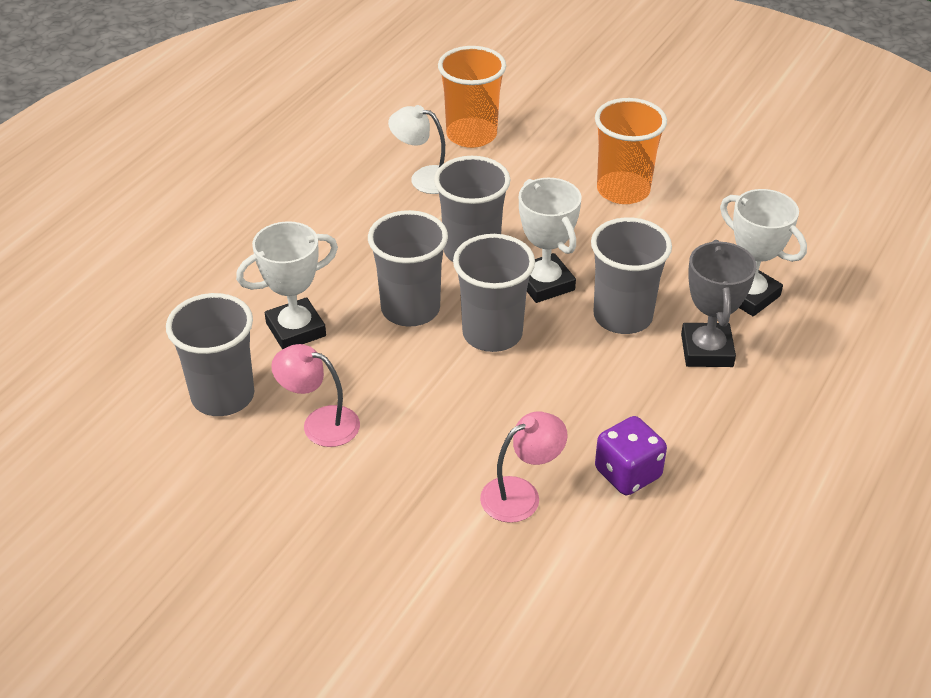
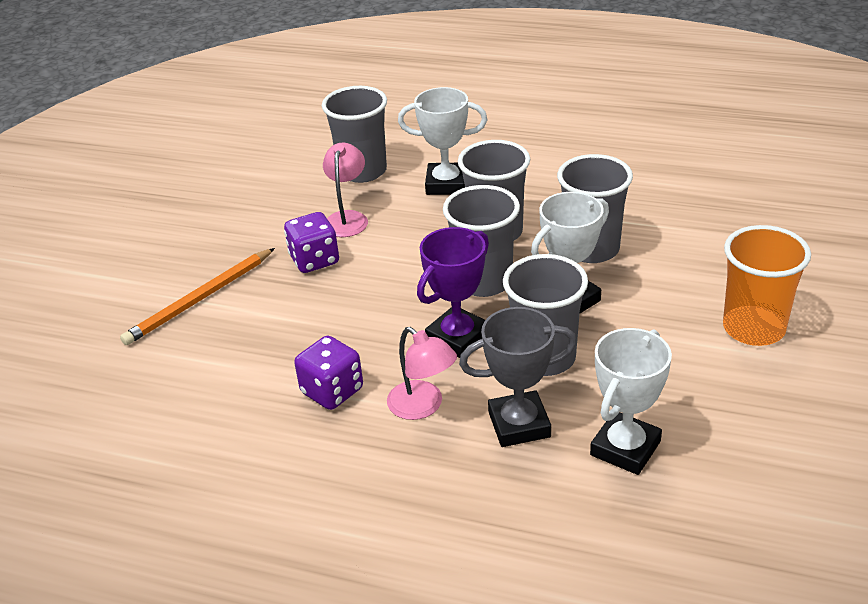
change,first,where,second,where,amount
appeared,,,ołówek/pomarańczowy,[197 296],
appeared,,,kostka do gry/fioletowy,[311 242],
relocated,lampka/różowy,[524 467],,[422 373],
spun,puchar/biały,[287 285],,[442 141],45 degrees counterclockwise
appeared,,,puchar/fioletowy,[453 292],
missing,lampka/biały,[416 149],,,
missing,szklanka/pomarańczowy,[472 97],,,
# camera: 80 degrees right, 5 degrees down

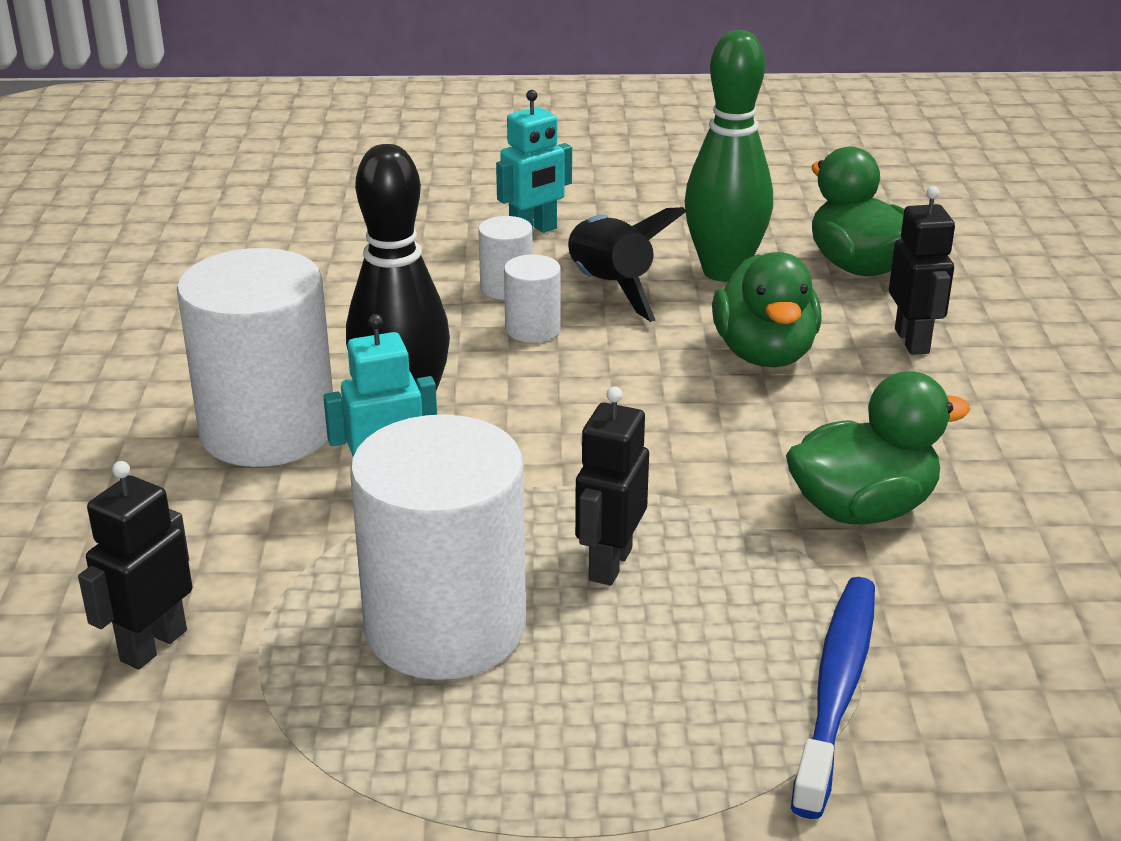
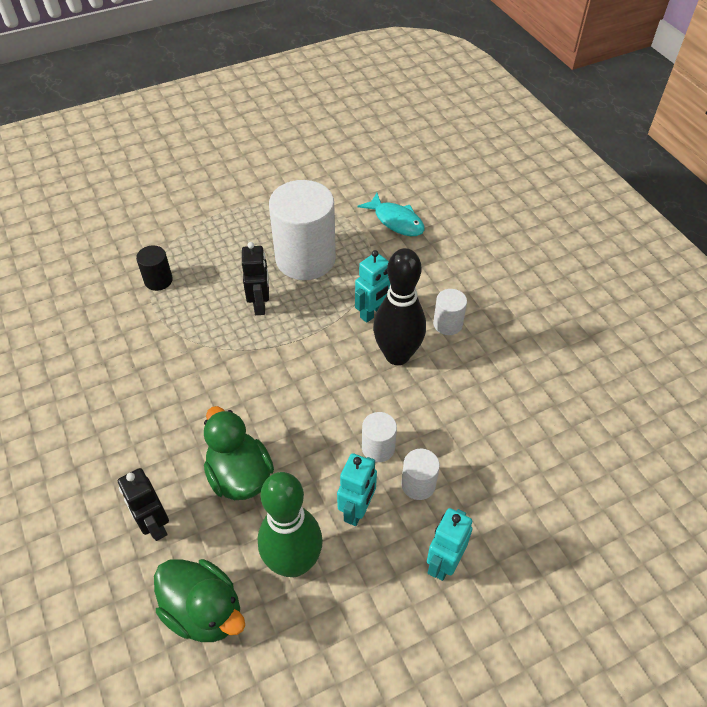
change,first,where,second,where,amount
exchanged,szczoteczka do zębów/niebieski,[833 698],walec/czarny,[154 268],
exchanged,rakieta/czarny,[627 264],robot/turkusowy,[357 489],
exchanged,robot/czarny,[135 565],ryba/turkusowy,[391 214],
size,walec/biały,[255 357],,[450 312],x0.46
missing,kaczka/zielony,[878 447],,,
# camera: 155 degrees right, 20 degrees up

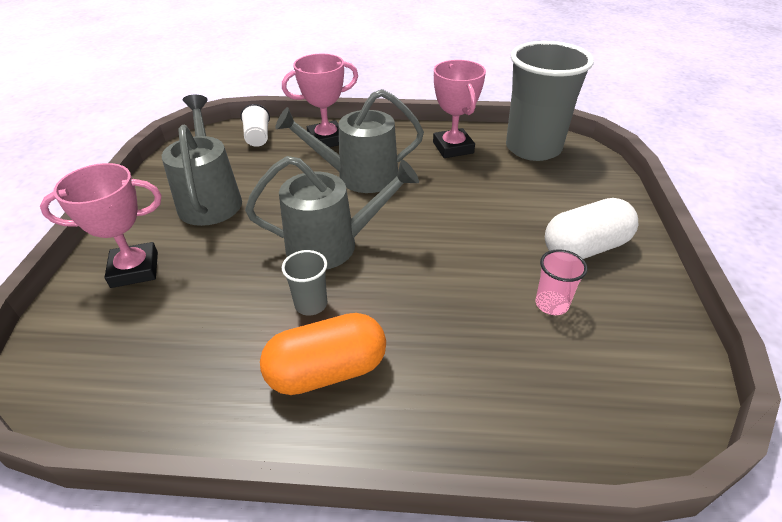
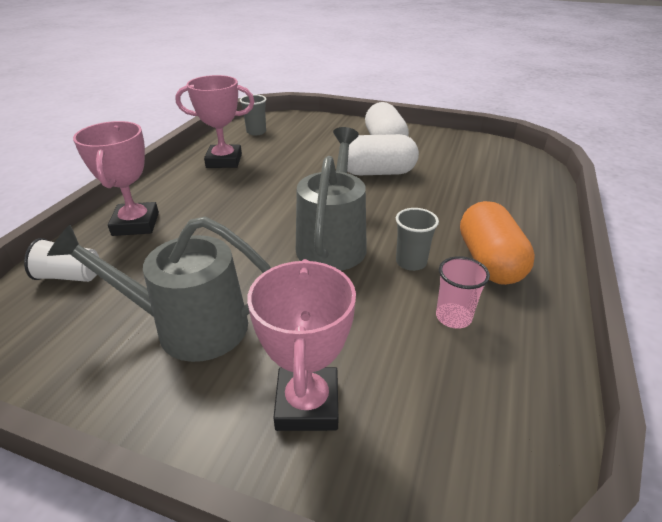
change,first,where,second,where,amount
size,szklanka/szary,[550 101],,[253 115],x0.42
appeared,,,kapsułka/biały,[383 154],
relocated,szklanka/różowy,[561 282],,[463 292],
missing,konewka/szary,[349 141],,,
# camera: 75 degrees left, 5 degrees down

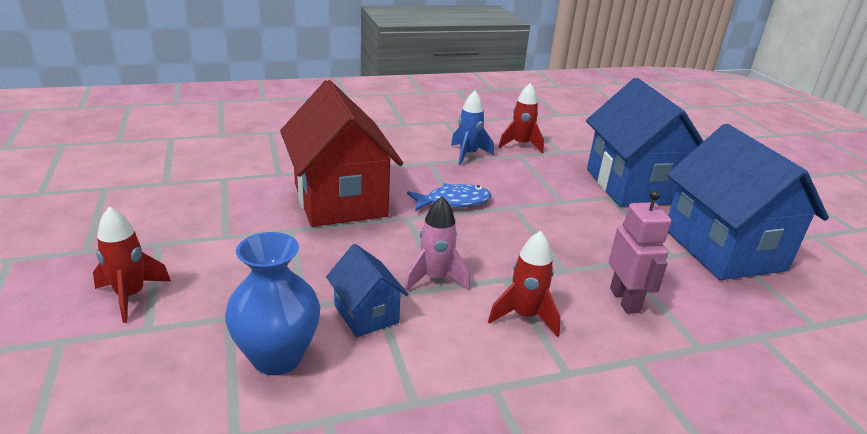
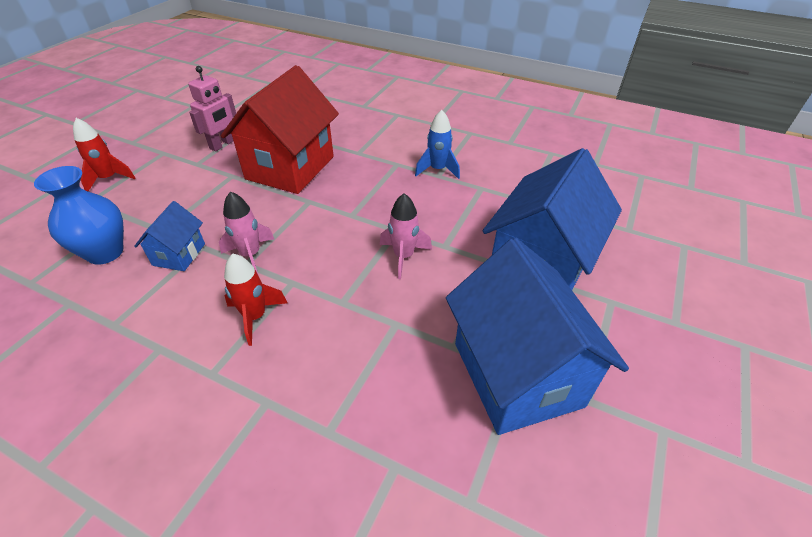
change,first,where,second,where,amount
relocated,robot/różowy,[640 252],,[212 109],
appeared,,,rakieta/różowy,[406 236],
spun,domek/niebieski,[748 202],,[537 336],45 degrees counterclockwise
missing,ryba/niebieski,[449 197],,,
missing,rakieta/czerwony,[521 118],,,
# camera: 45 degrees right, 15 degrees up

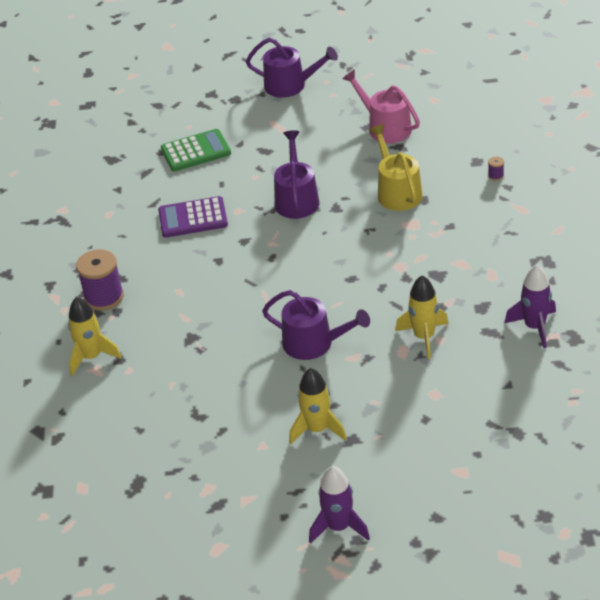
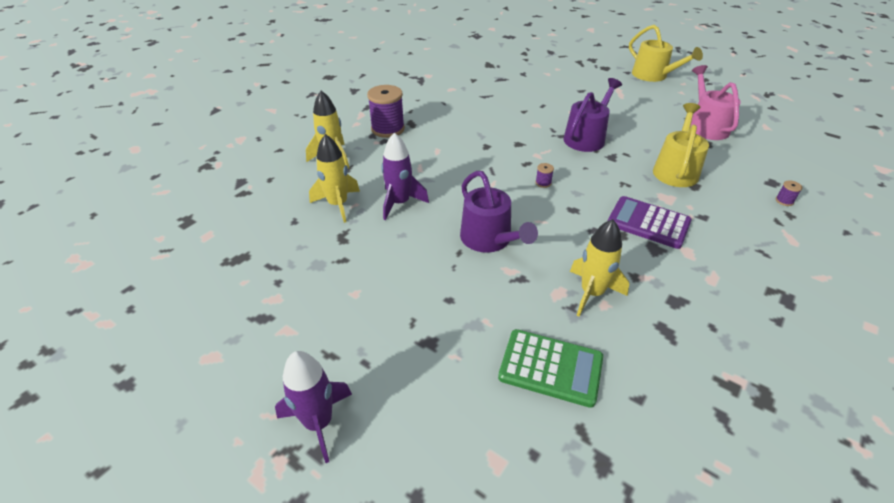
change,first,where,second,where,amount
relocated,rakieta/żółty,[318 406],,[334 178],
relocated,rakieta/fioletowy,[530 306],,[405 176],
relocated,kalkulator/zielony,[196 150],,[550 368],
appeared,,,szpulka/fioletowy,[544 175],
relocated,kalkulator/fioletowy,[193 216],,[650 222],
colour,konewka/fioletowy,[292 68],konewka/żółty,[666 53],
# camera: 35 degrees right, 0 degrees up

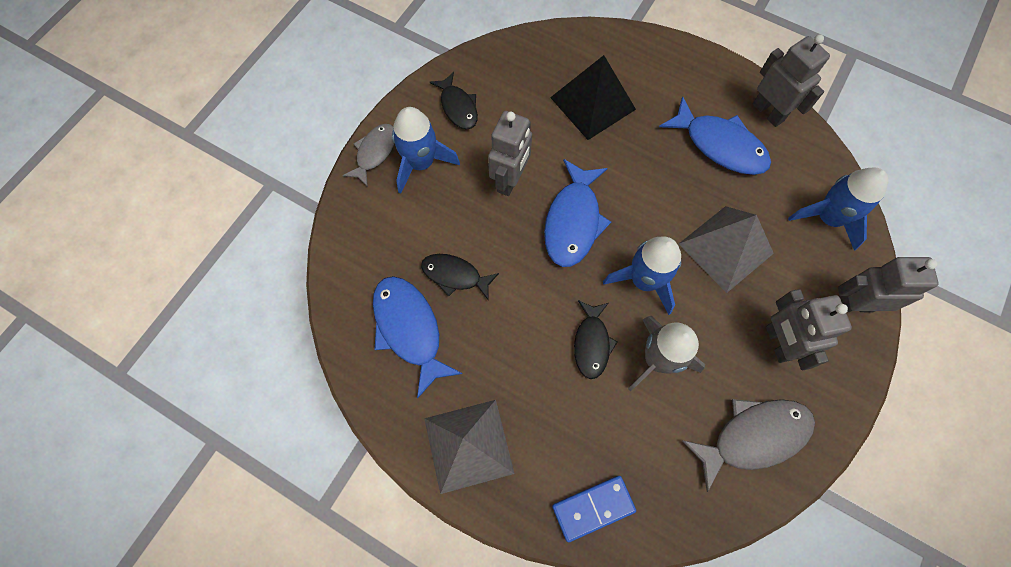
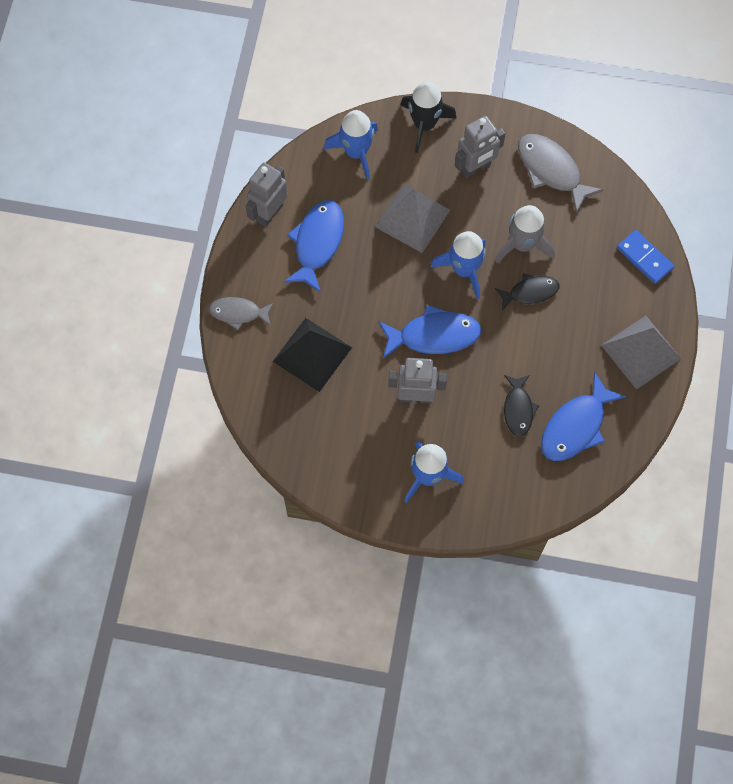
change,first,where,second,where,amount
relocated,ryba/szary,[368 155],,[241 313],
exchanged,robot/szary,[888 284],rakieta/czarny,[428 117],
missing,ryba/czarny,[454 100],,,
# camera: 110 degrees left, 0 degrees up

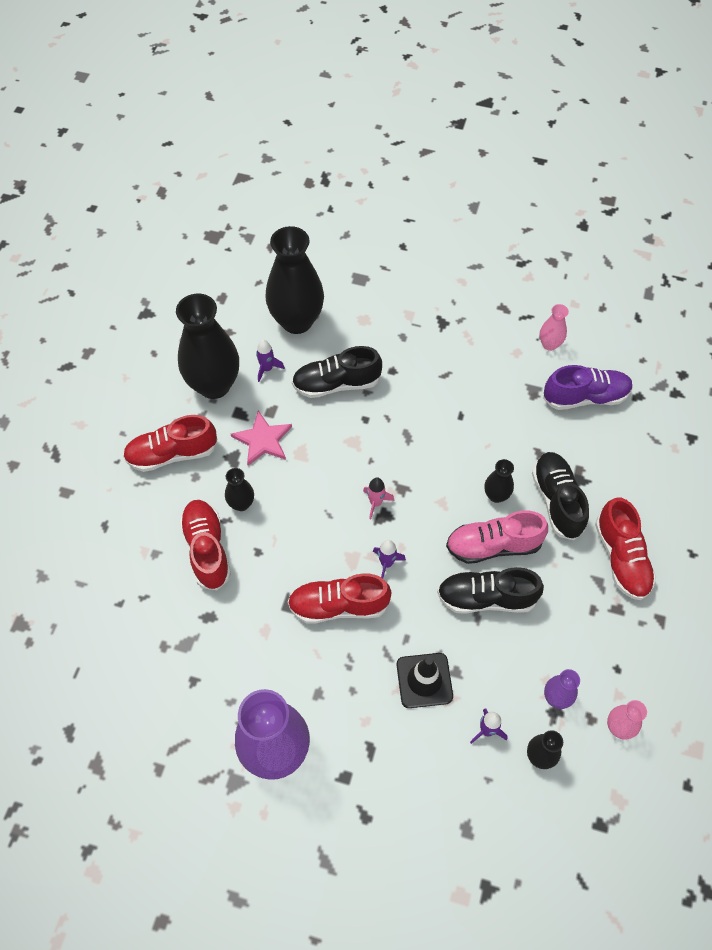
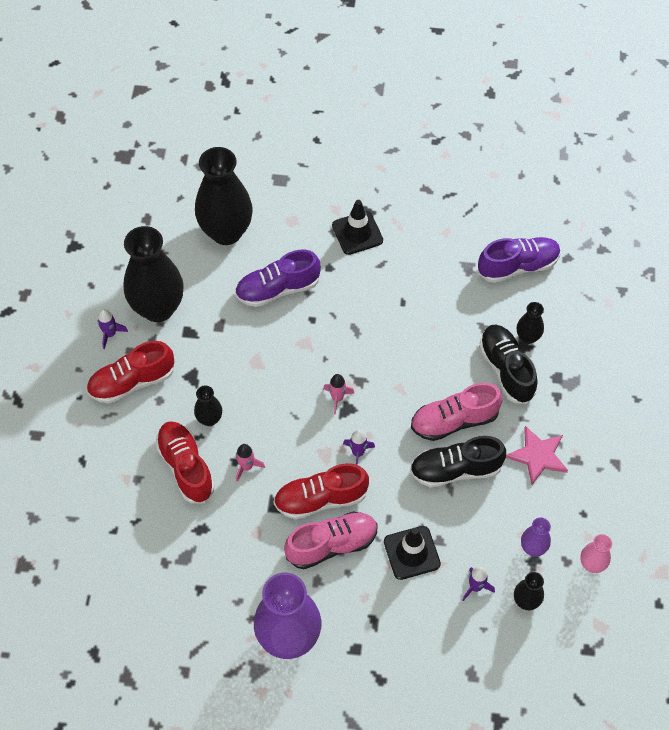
change,first,where,second,where,amount
relocated,rakieta/fioletowy,[270 361],,[113 329],
colour,but/czarny,[337 372],but/fioletowy,[278 278],
appeared,,,rakieta/różowy,[250 463],
appeared,,,but/różowy,[331 540],
appeared,,,pachołek/czarny,[357 227],
relocated,gwiazda/różowy,[261 438],,[537 455],
relocated,wazon/czarny,[499 481],,[530 323],
missing,wazon/różowy,[554 327],,,
missing,but/czerwony,[625 549],,,
# camera: 10 degrees left, 0 degrees up

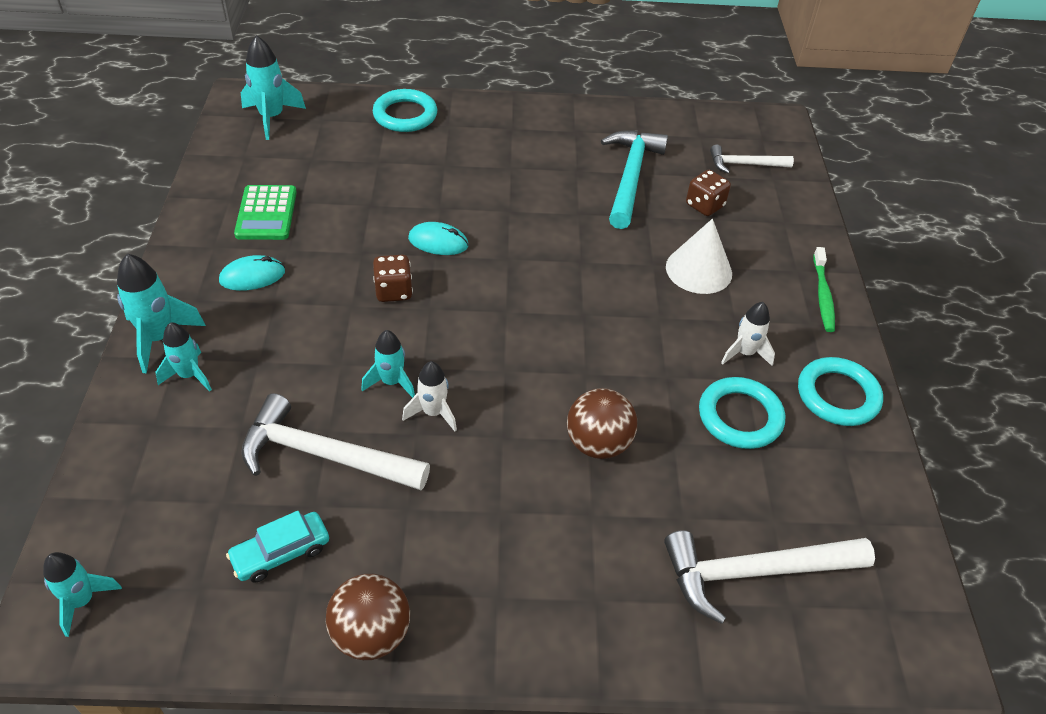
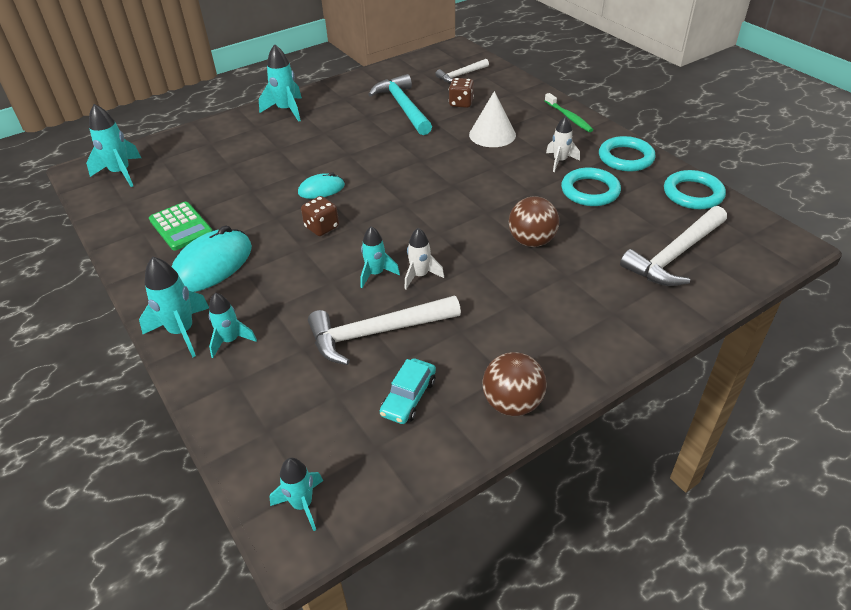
change,first,where,second,where,amount
size,myszka/turkusowy,[252 273],,[212 258],x1.76
appeared,,,rakieta/turkusowy,[280 83],
relocated,pierścień/turkusowy,[405 110],,[695 189],
# camera: 30 degrees left, 5 degrees down

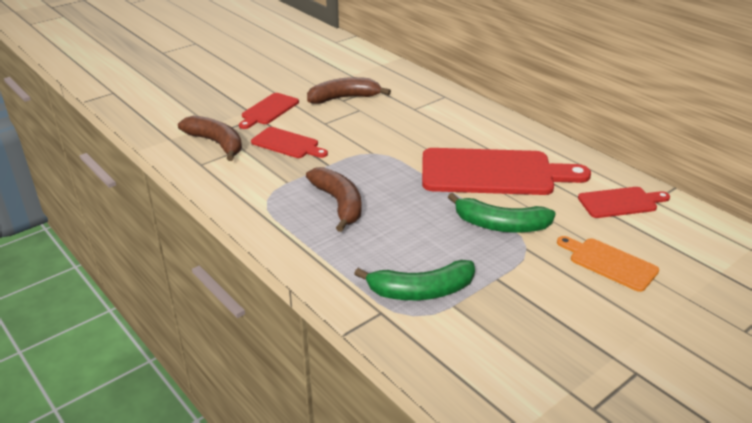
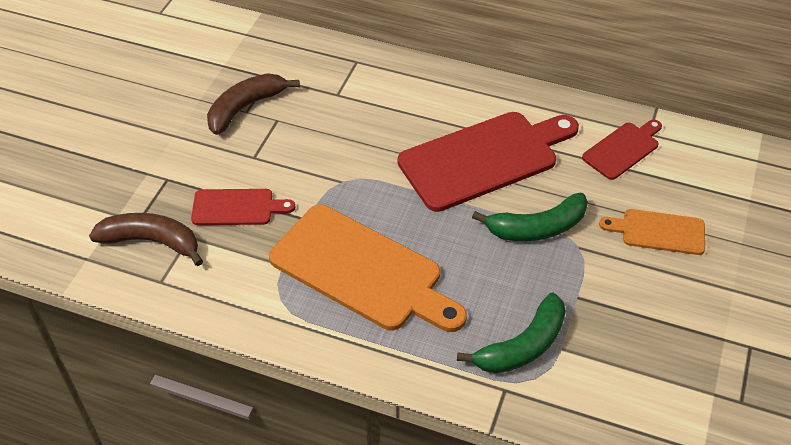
change,first,where,second,where,amount
exchanged,banan/brązowy,[334 199],deska do krojenia/pomarańczowy,[368 268],
missing,deska do krojenia/czerwony,[269 111],,,
# camera: 30 degrees left, 15 degrees up

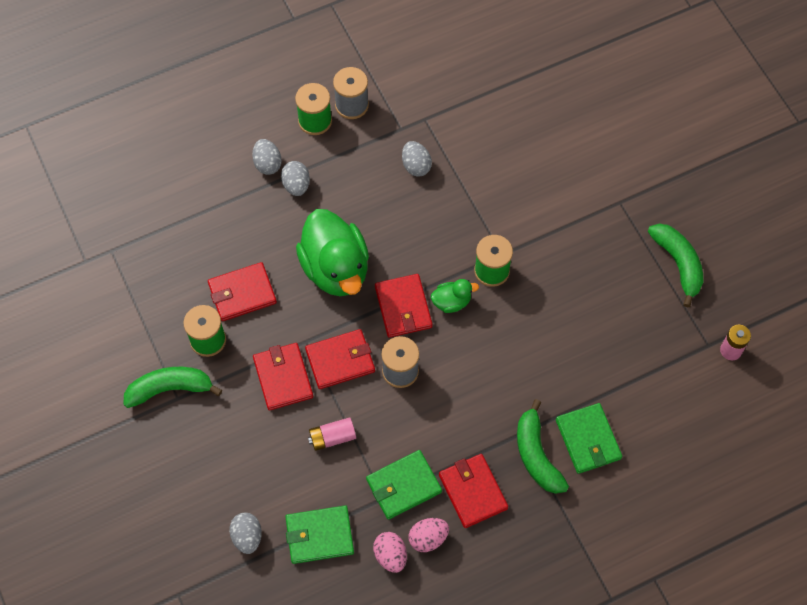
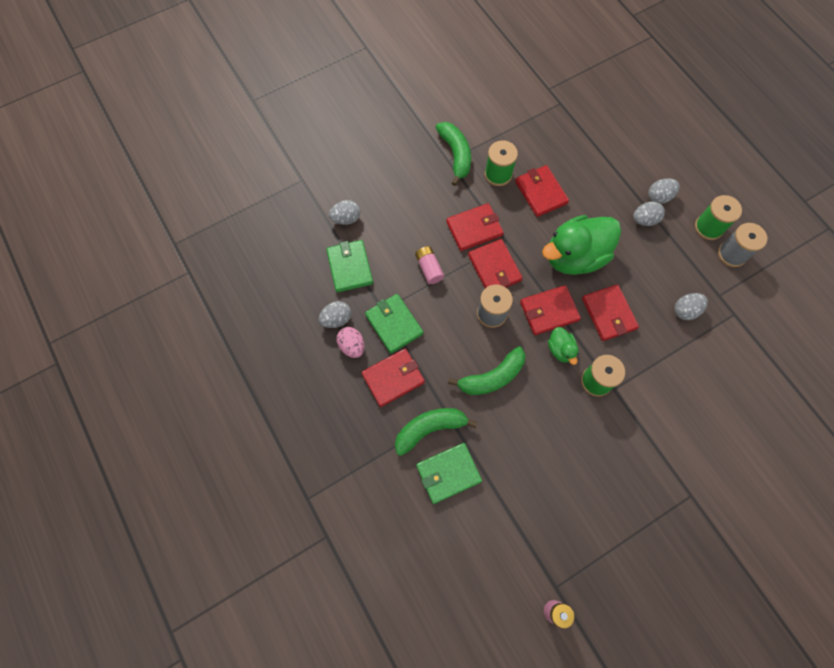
change,first,where,second,where,amount
colour,jajko/różowy,[390 552],jajko/szary,[335 314],
relocated,banan/zielony,[675 265],,[486 370],
appeared,,,portfel/czerwony,[610 312],
# camera: 85 degrees right, 5 degrees up

